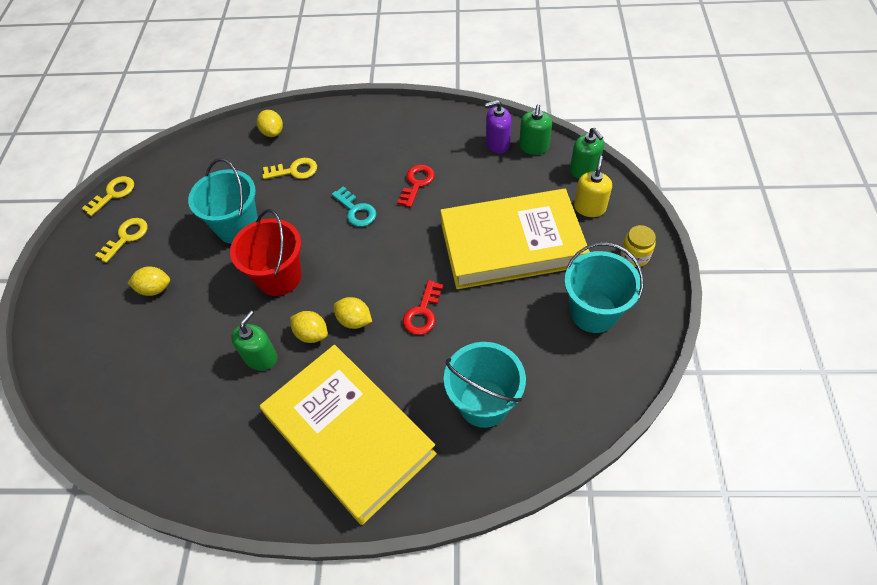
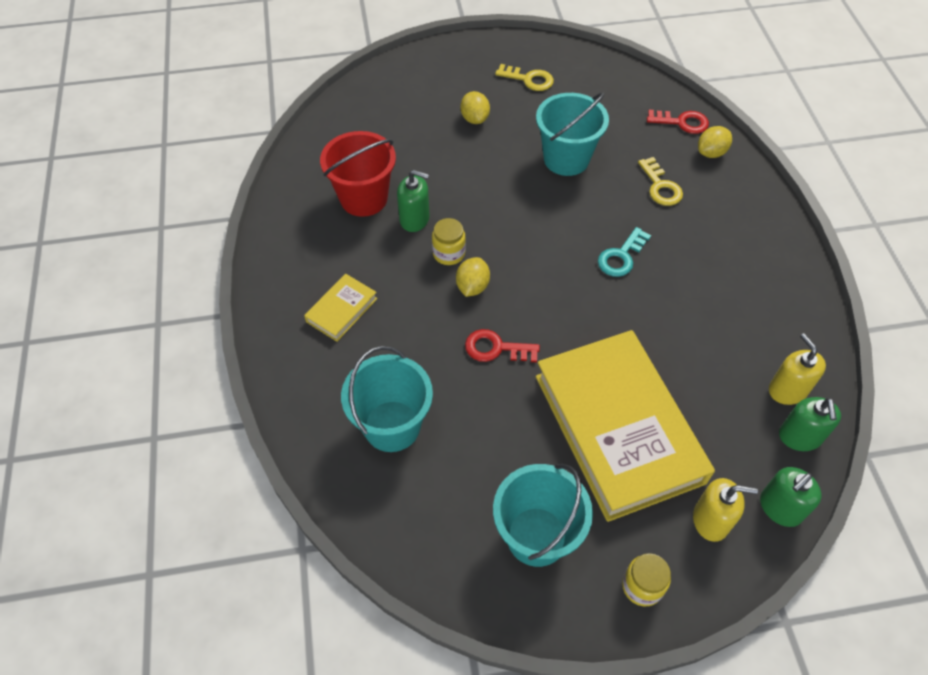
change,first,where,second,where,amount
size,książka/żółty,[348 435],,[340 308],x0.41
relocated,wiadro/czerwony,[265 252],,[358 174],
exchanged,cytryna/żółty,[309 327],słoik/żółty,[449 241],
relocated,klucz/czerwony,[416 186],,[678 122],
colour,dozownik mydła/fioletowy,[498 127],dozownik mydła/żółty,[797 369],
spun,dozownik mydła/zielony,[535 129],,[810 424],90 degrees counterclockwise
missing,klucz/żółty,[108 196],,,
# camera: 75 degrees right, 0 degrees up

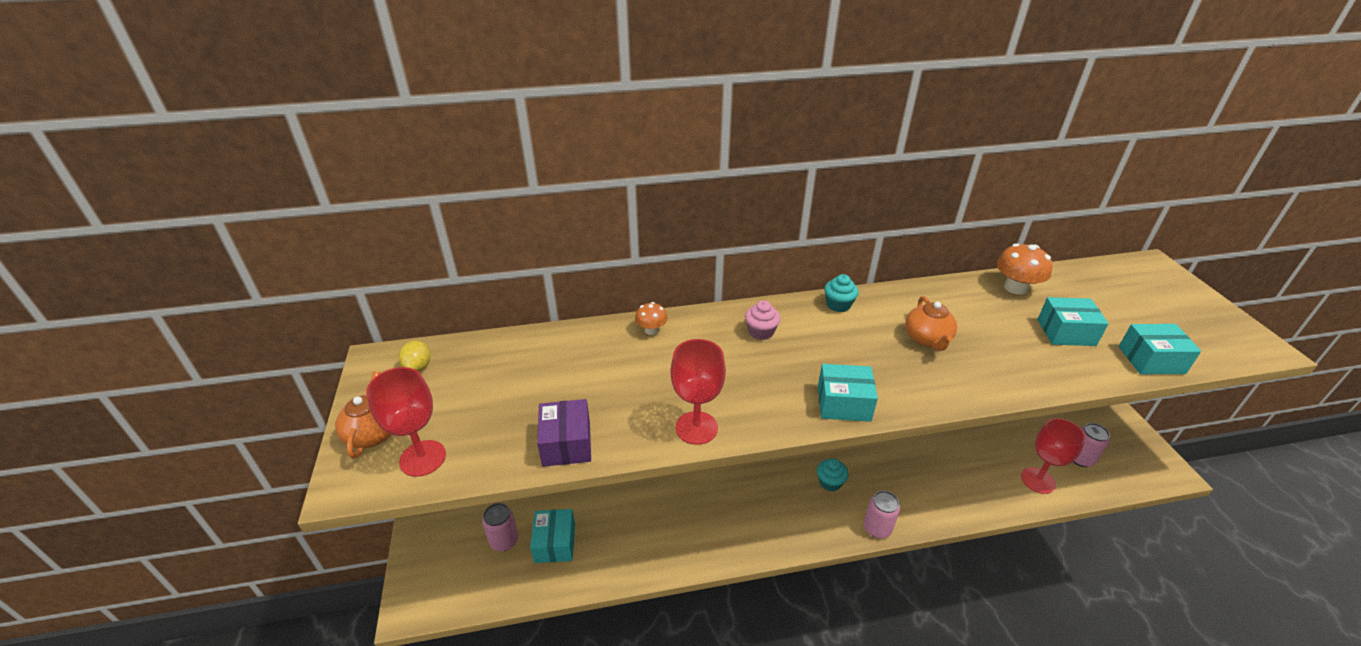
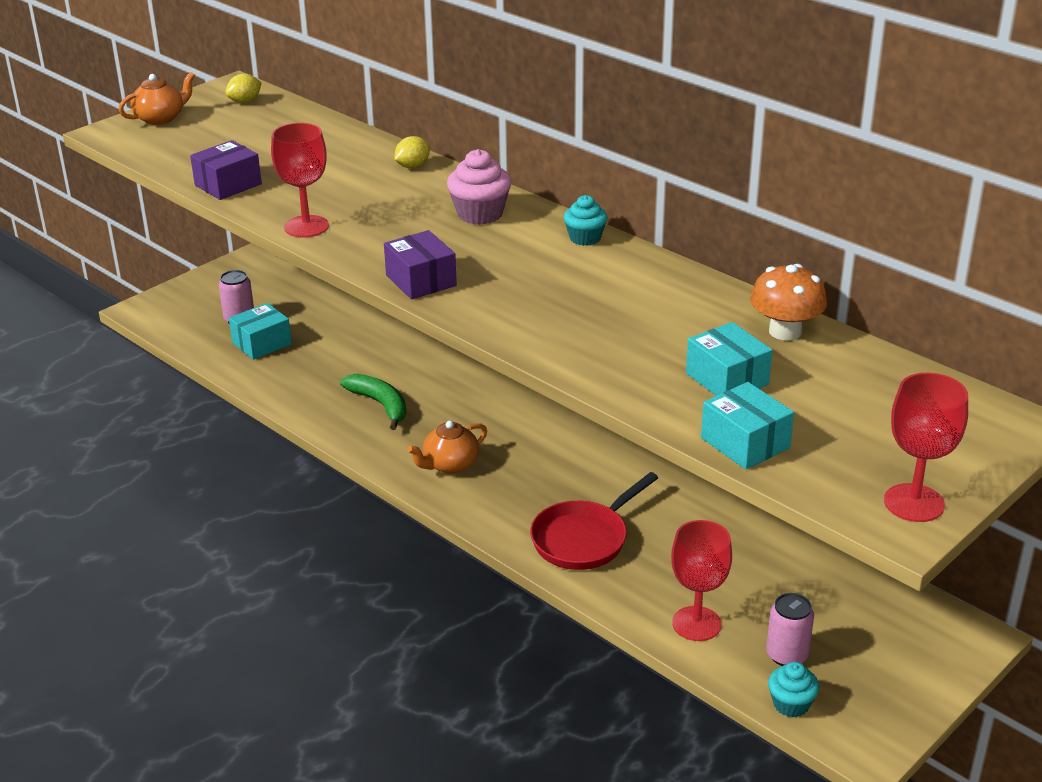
change,first,where,second,where,amount
appeared,,,banan/zielony,[373 402],
colour,pudełko/turkusowy,[848 393],pudełko/fioletowy,[420 264],
exchanged,grzyb/pomarańczowy,[651 318],cytryna/żółty,[412 152],
relocated,imbryk/pomarańczowy,[931 323],,[447 447],
size,muffinka/różowy,[763 320],,[479 187],x1.51
appeared,,,patelnia/czerwony,[594 521],
relocated,muffinka/turkusowy,[833 475],,[793 689],
relocated,kielich/czerwony,[406 422],,[926 447],
missing,puszka/różowy,[881 514],,,
# camera: 55 degrees right, 5 degrees down

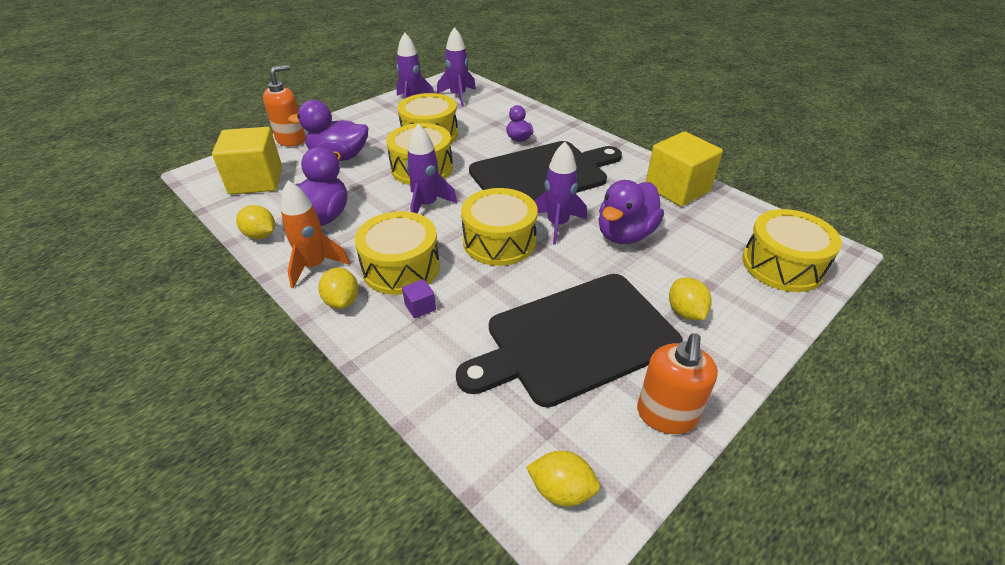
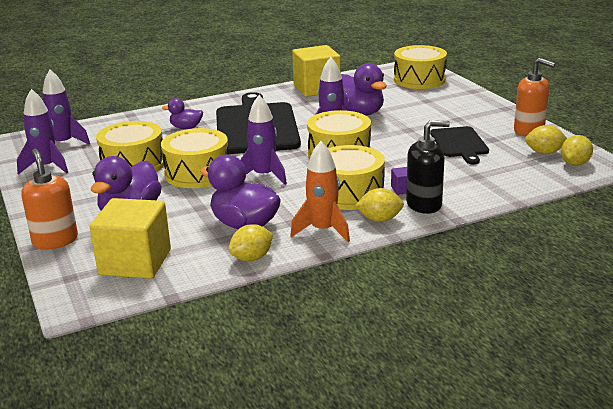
change,first,where,second,where,amount
appeared,,,dozownik mydła/czarny,[428 167],
size,deska do krojenia/czarny,[569 341],,[459 145],x0.54
relocated,cytryna/żółty,[690 299],,[546 139],
# camera: 70 degrees left, 15 degrees down

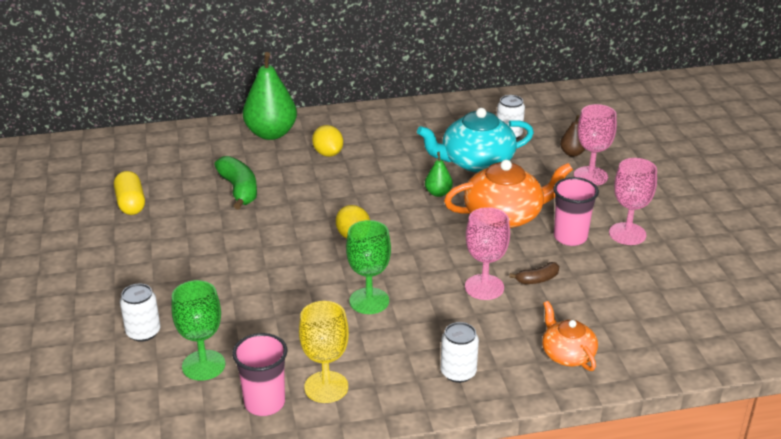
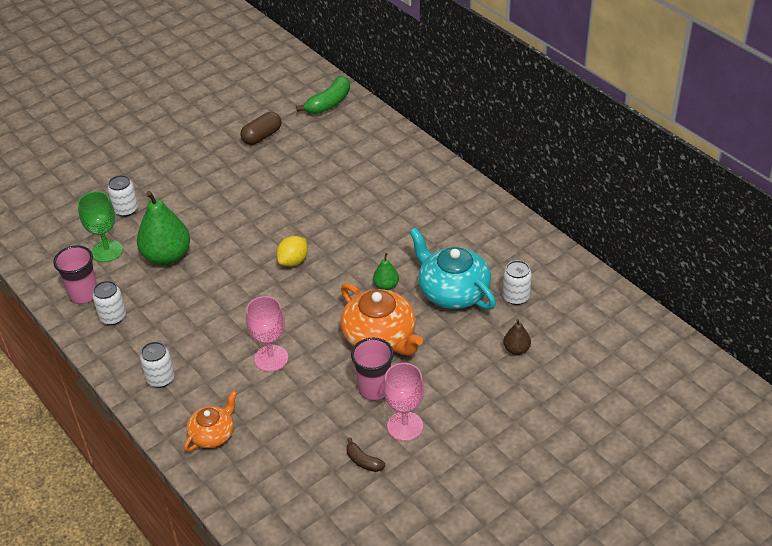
change,first,where,second,where,amount
exchanged,kielich/żółty,[324 352],puszka/biały,[109 303],
relocated,gruszka/zielony,[270 96],,[163 228],
colour,kapsułka/żółty,[129 193],kapsułka/brązowy,[261 128],
relocated,banan/zielony,[235 183],,[323 95],
relocated,banan/brązowy,[534 273],,[365 454],
missing,cytryna/żółty,[327 141],,,
missing,kielich/zielony,[368 267],,,
missing,kielich/różowy,[595 145],,,
# camera: 65 degrees right, 10 degrees up

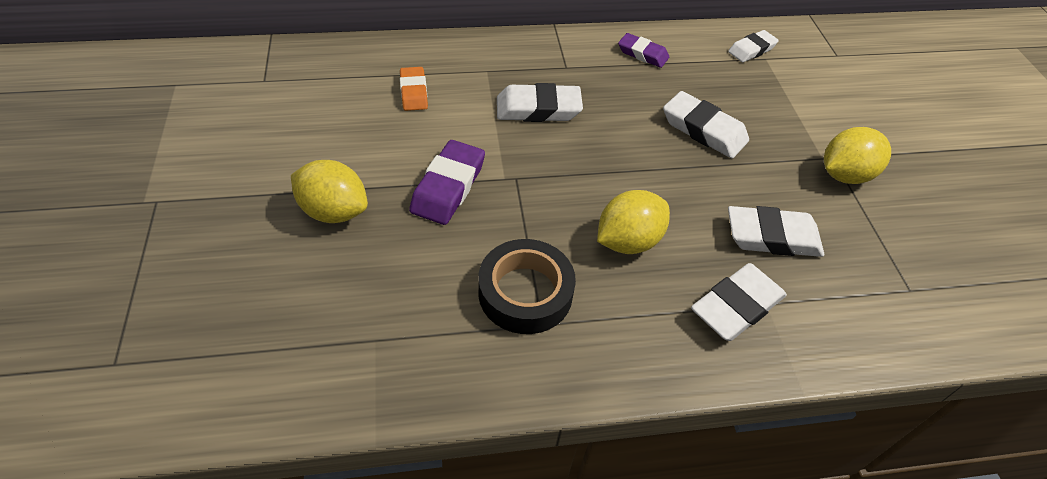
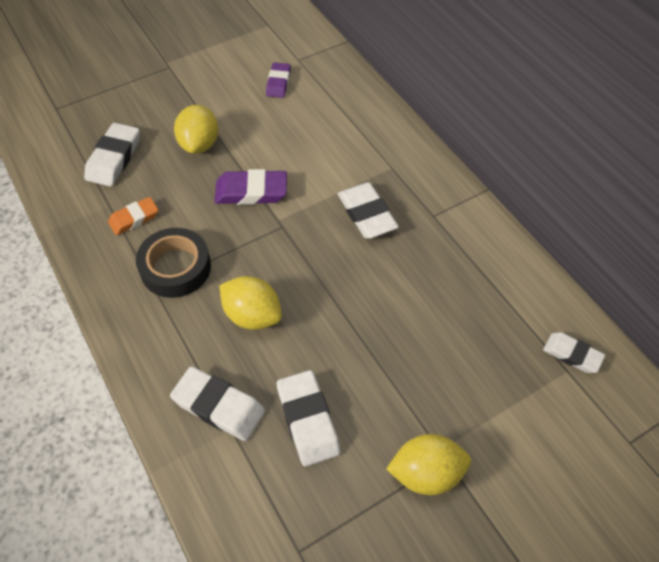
change,first,where,second,where,amount
relocated,gumka do mazania/biały,[706 124],,[112 154],
relocated,gumka do mazania/pomarańczowy,[414 89],,[133 216],
relocated,gumka do mazania/fioletowy,[643 50],,[278 80],
spun,cytryna/żółty,[857 155],,[428 464],45 degrees counterclockwise
# camera: 70 degrees right, 5 degrees up

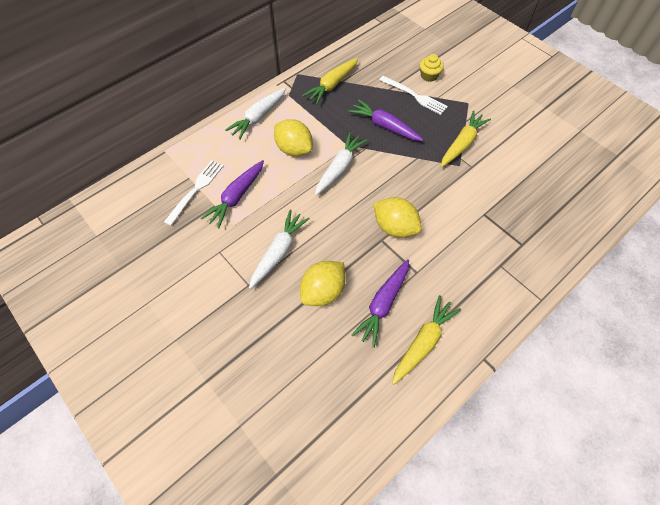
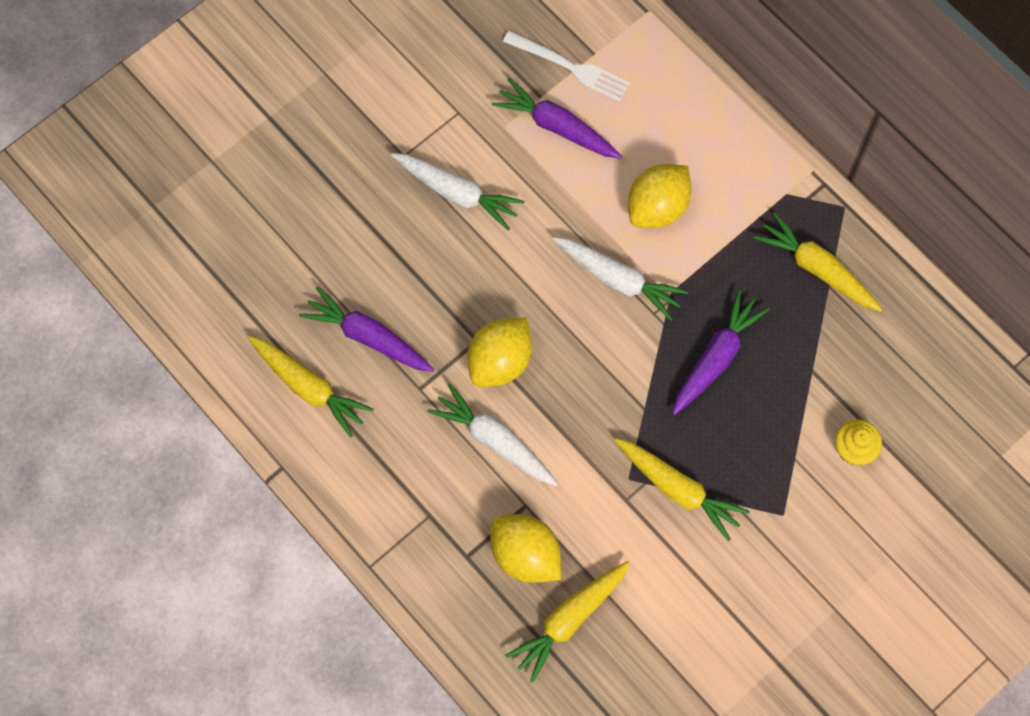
change,first,where,second,where,amount
relocated,marchewka/biały,[255 113],,[492 434],
relocated,cytryna/żółty,[323 283],,[526 548],
appeared,,,marchewka/żółty,[567 622],
missing,widelec/biały,[413 95],,,
# camera: 90 degrees right, 10 degrees up

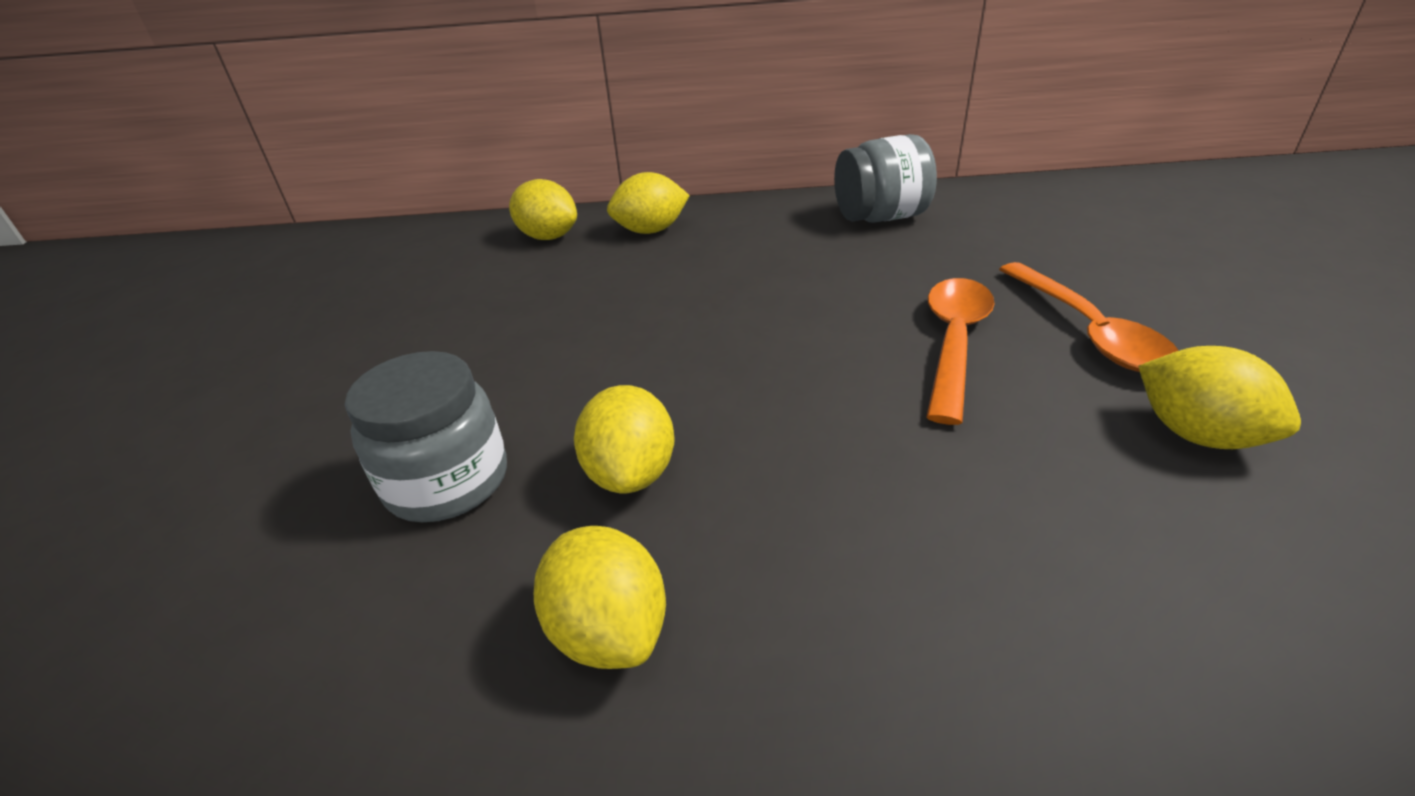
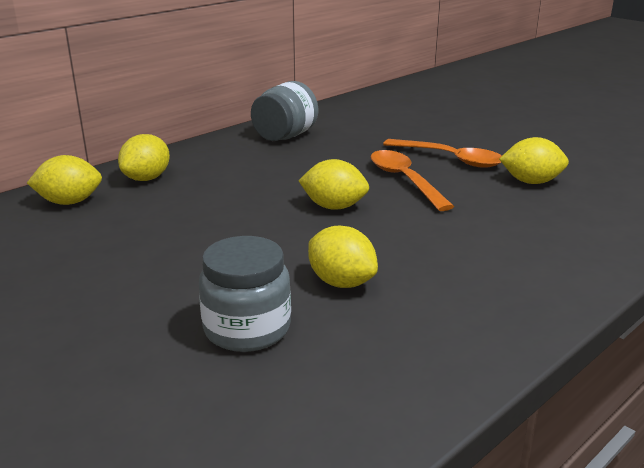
change,first,where,second,where,amount
relocated,cytryna/żółty,[600 597],,[333 184],
# camera: 45 degrees left, 10 degrees down

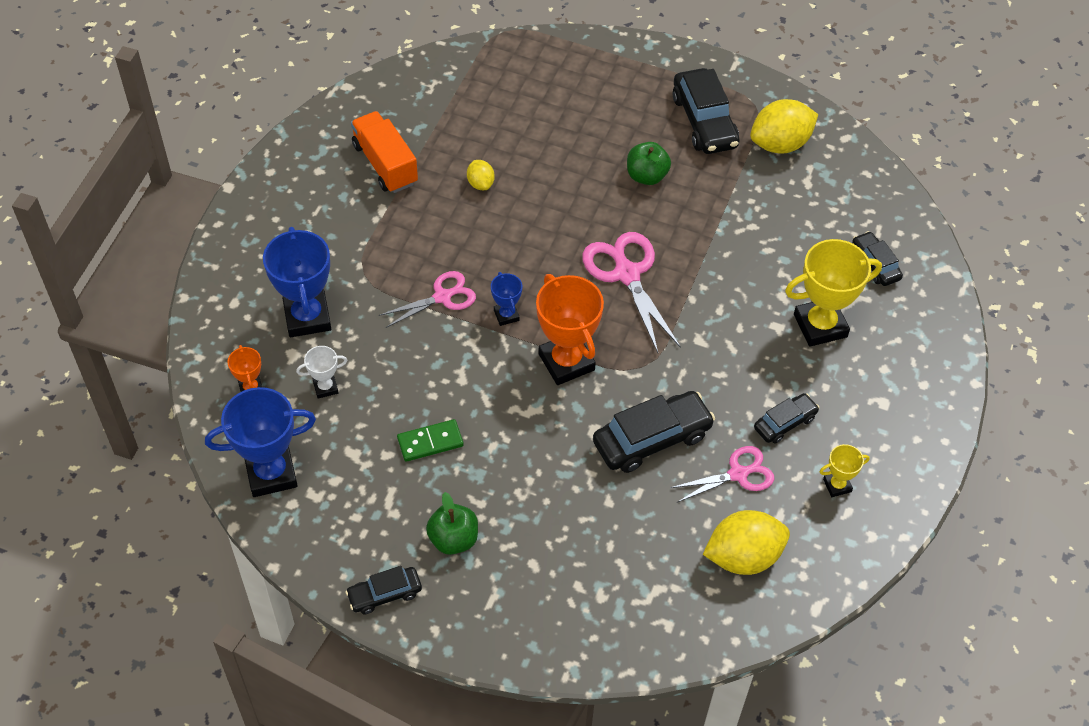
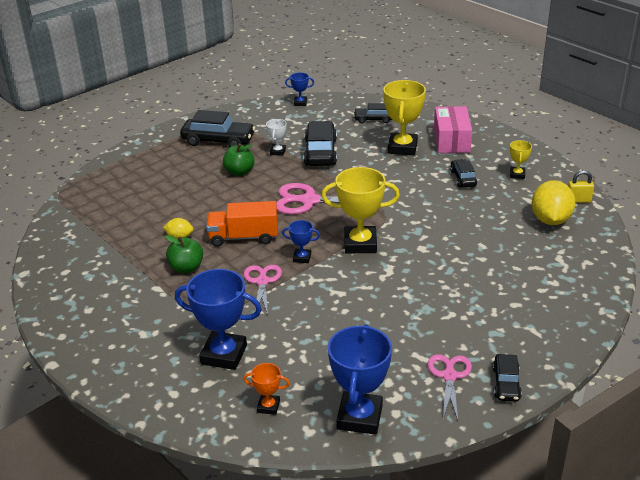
change,first,where,second,where,amount
relocated,jabłko/zielony,[452 523],,[184 254],
relocated,ciężarówka/pomarańczowy,[384 152],,[242 224],
relocated,puchar/biały,[321 372],,[276 137],
appeared,,,puchar/niebieski,[299 89],
relocated,samochód/czarny,[654 432],,[320 143],
colour,puchar/pomarańczowy,[570 329],puchar/żółty,[360 210],
relocated,nożyczki/różowy,[722 474],,[450 387],
appeared,,,pudełko/różowy,[453 129],
appeared,,,kłódka/żółty,[581 186],
missing,kostka domina/zielony,[430 440],,,
missing,cytryna/żółty,[784 126],,,
# camera: 60 degrees left, 20 degrees down

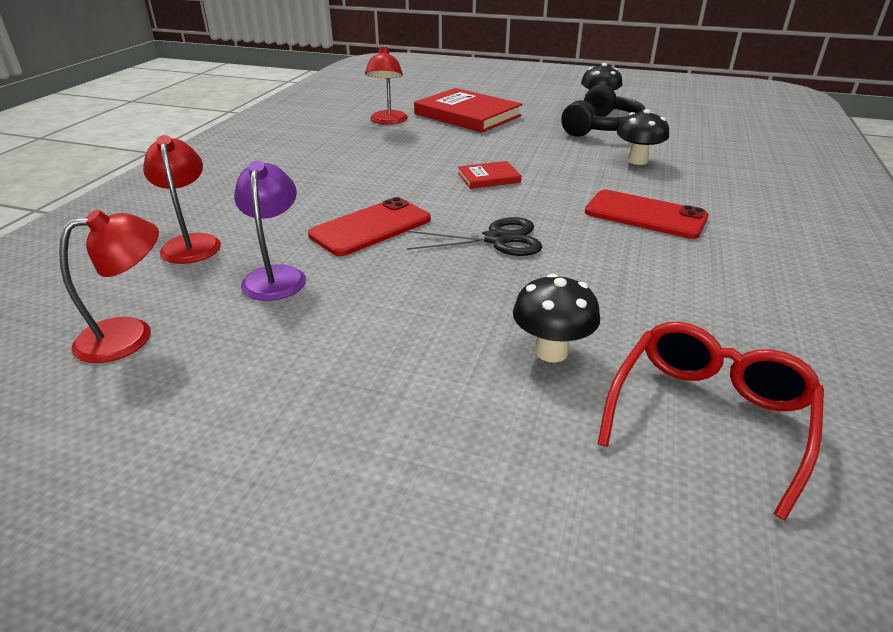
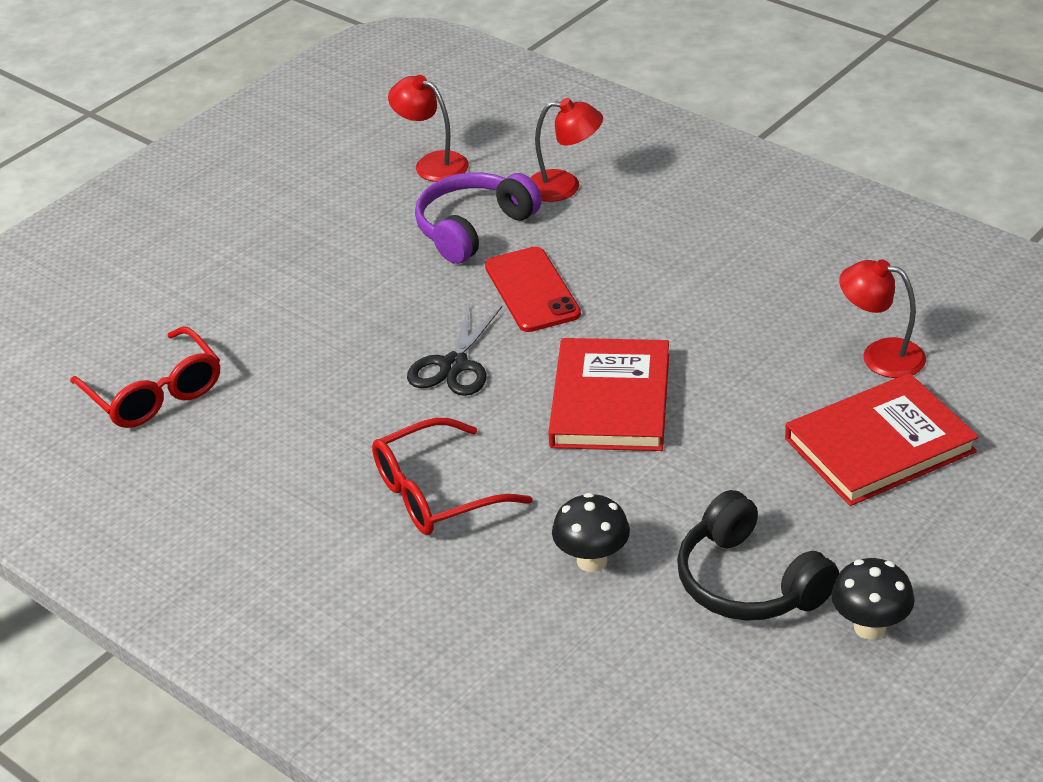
change,first,where,second,where,amount
exchanged,telefon/czerwony,[647 214],okulary/czerwony,[452 476],
spun,lampka/czerwony,[109 286],,[428 128],135 degrees clockwise
exchanged,lampka/fioletowy,[270 231],słuchawki/fioletowy,[478 218],
size,książka/czerwony,[489 175],,[608 394],x2.06
missing,grzyb/czarny,[556 317],,,
# camera: 115 degrees right, 5 degrees up

